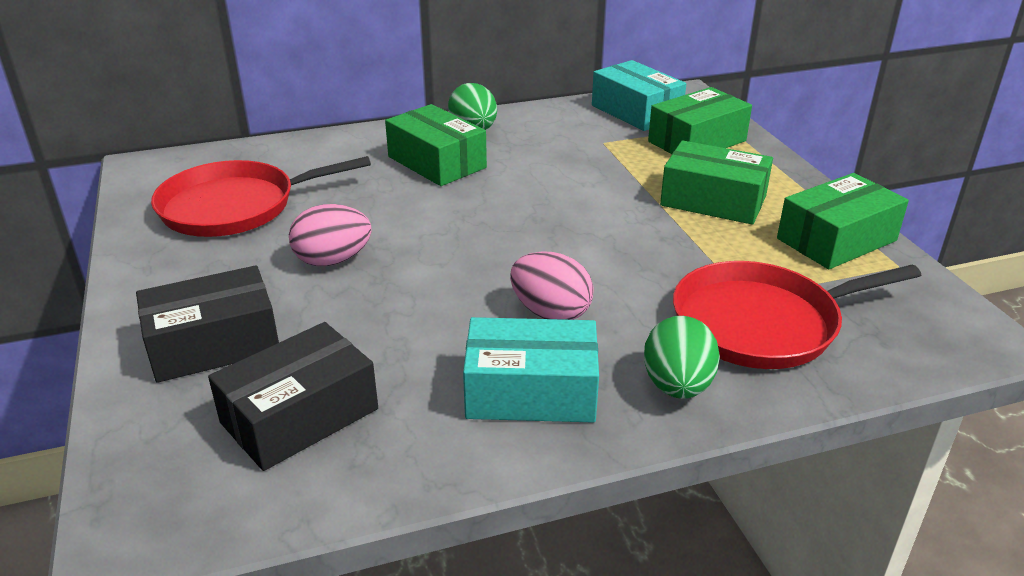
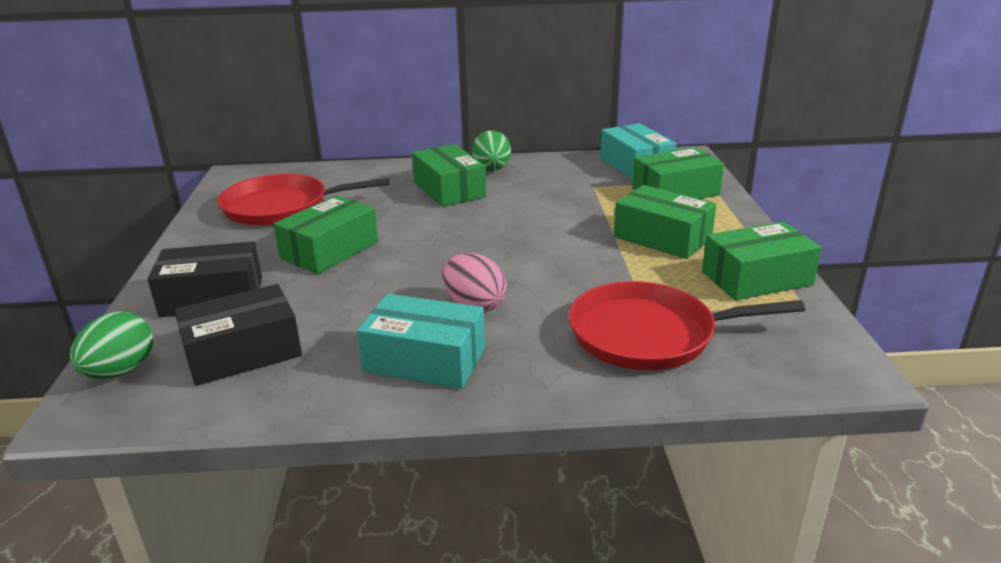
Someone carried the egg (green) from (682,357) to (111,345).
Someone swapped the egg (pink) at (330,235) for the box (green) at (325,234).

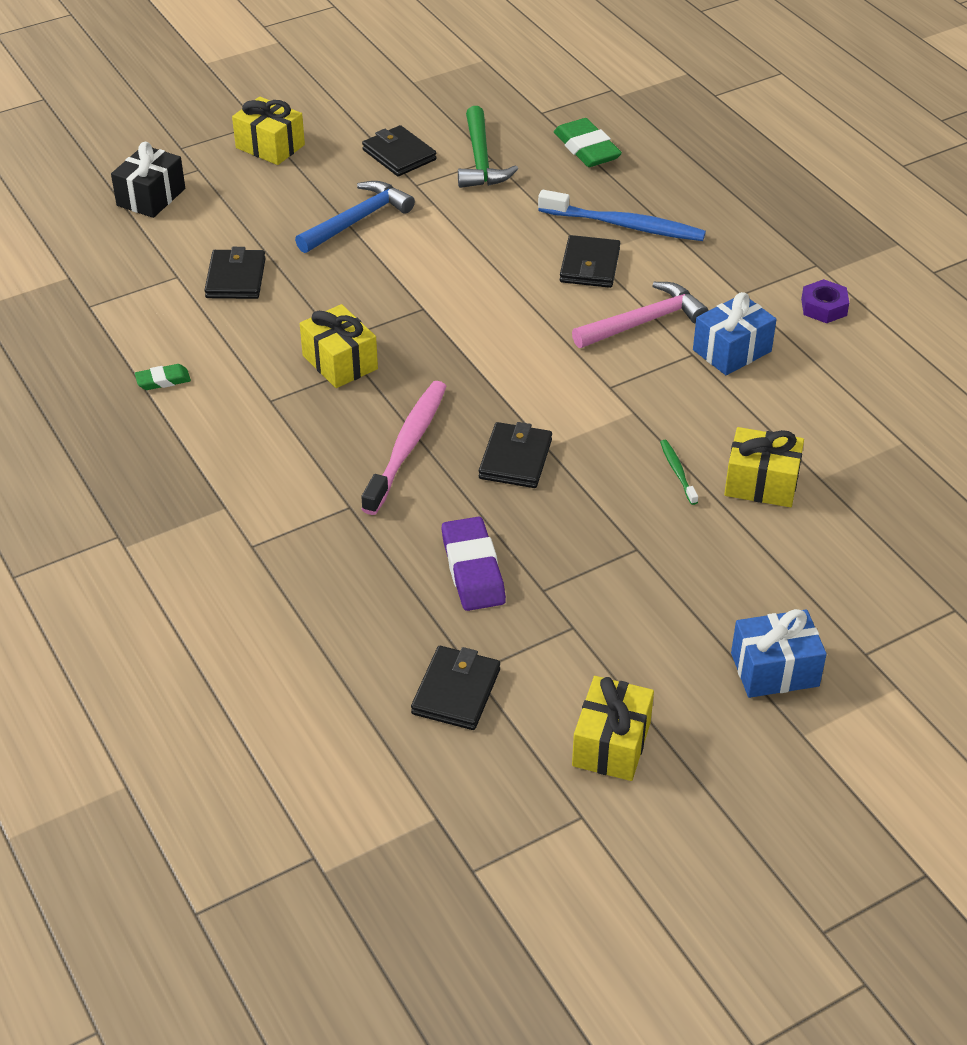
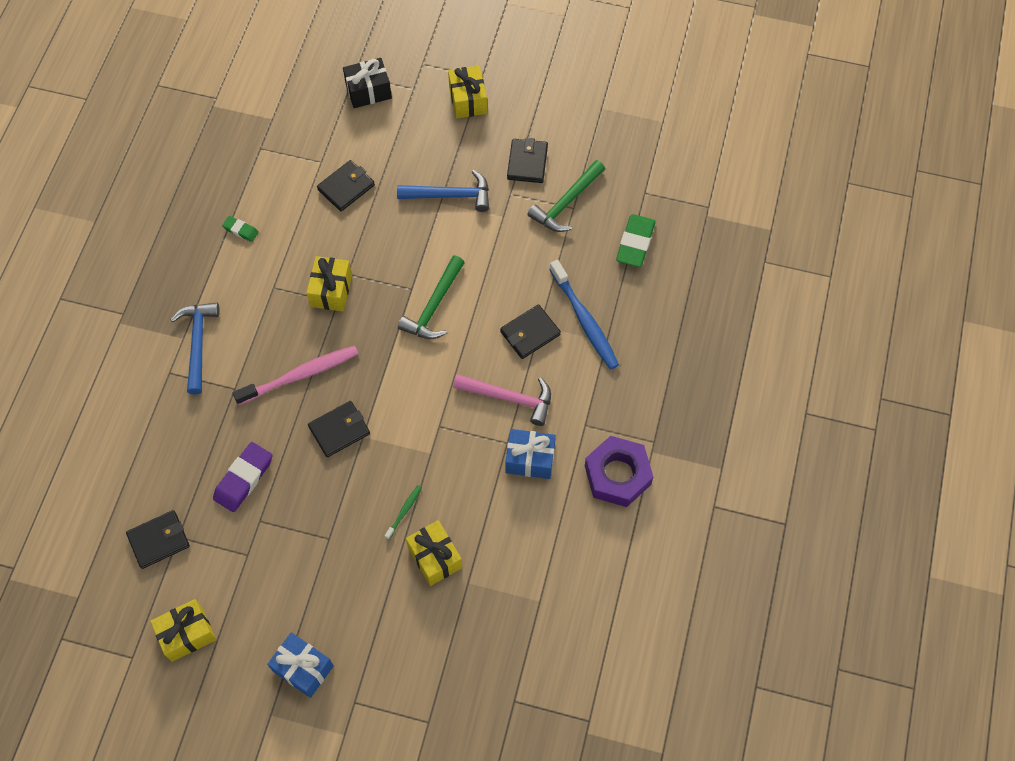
Someone put down the hammer (blue) at (195,348).
Someone put down the hammer (green) at (431,297).
Someone scaled the nut (purple) at (825,301) by 1.86.

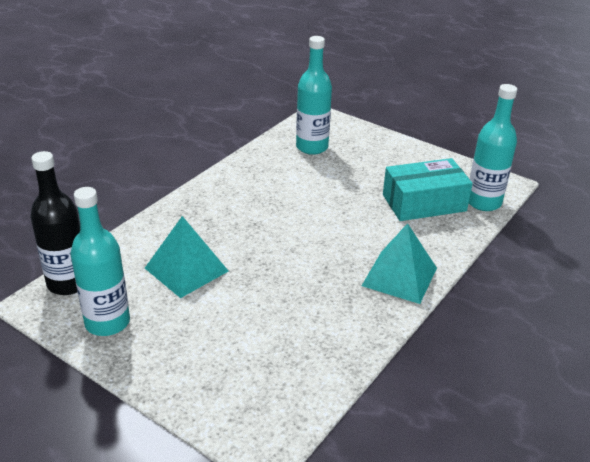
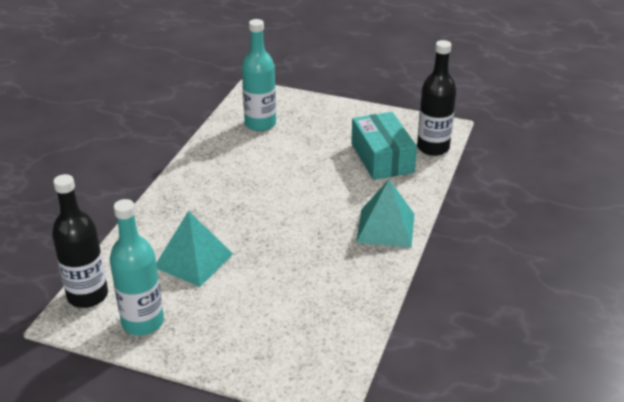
Someone repainted the bottle (turquoise) at (493,147), which became the bottle (black) at (436,98).
Someone rotated the box (turquoise) at (428,189) by 75 degrees counterclockwise.

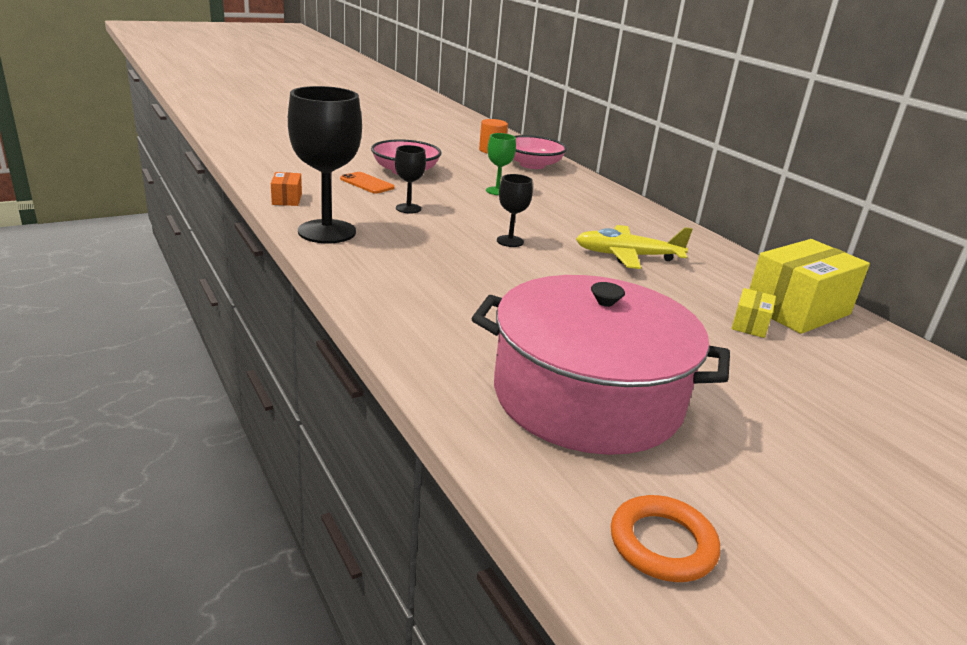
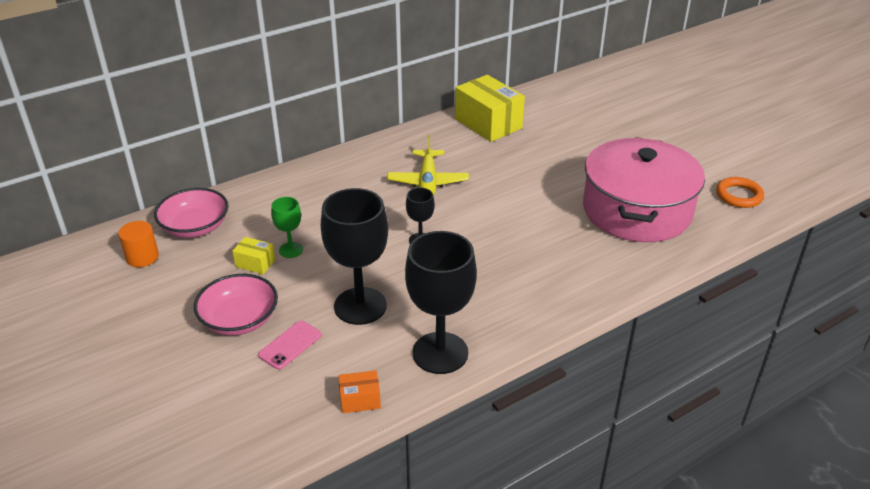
Someone carried the box (yellow) from (753,313) to (253,255).
Someone repainted the phone (orange) at (367,183), which became the phone (pink) at (290,345).
Someone scaled the goblet (black) at (410,179) by 2.03.

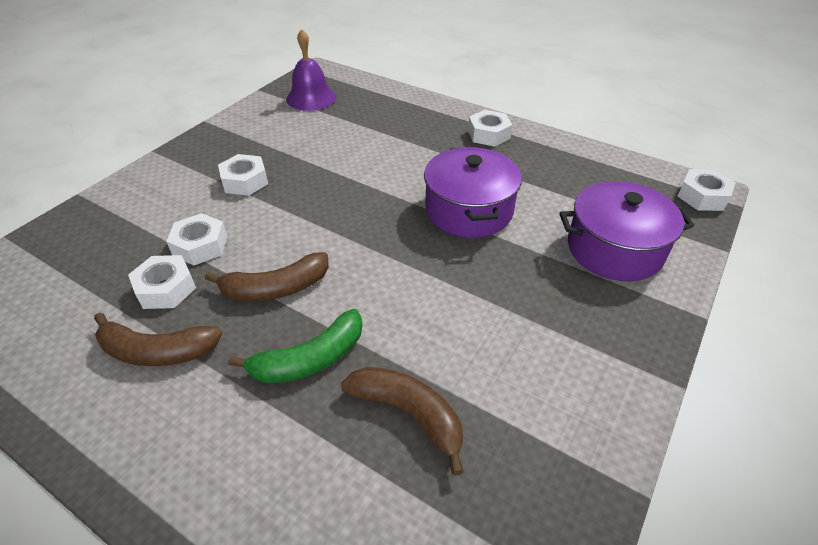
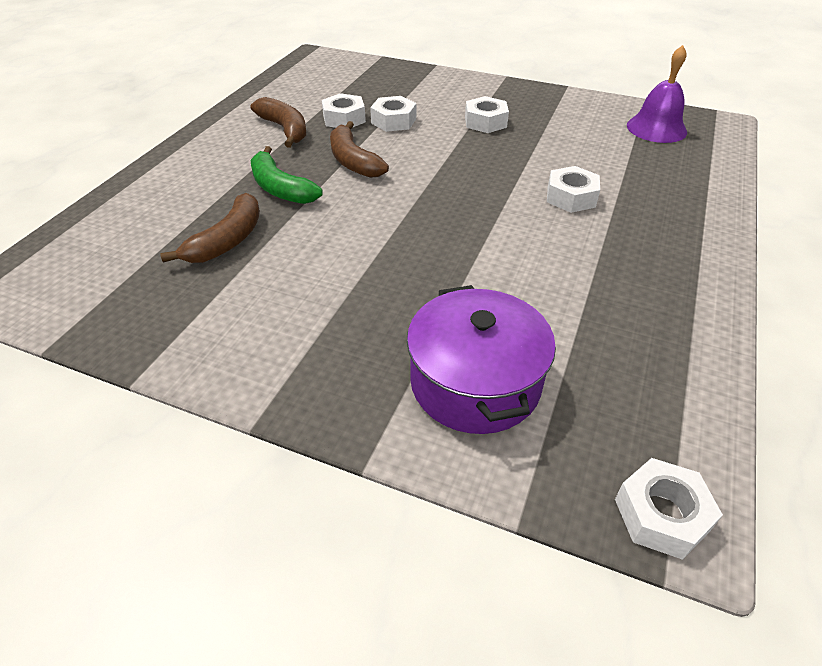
Someone took away the pot (purple) at (473,192).
Someone carried the nut (white) from (490,128) to (573,189).
Someone rotated the banana (brown) at (158,339) by 150 degrees clockwise.

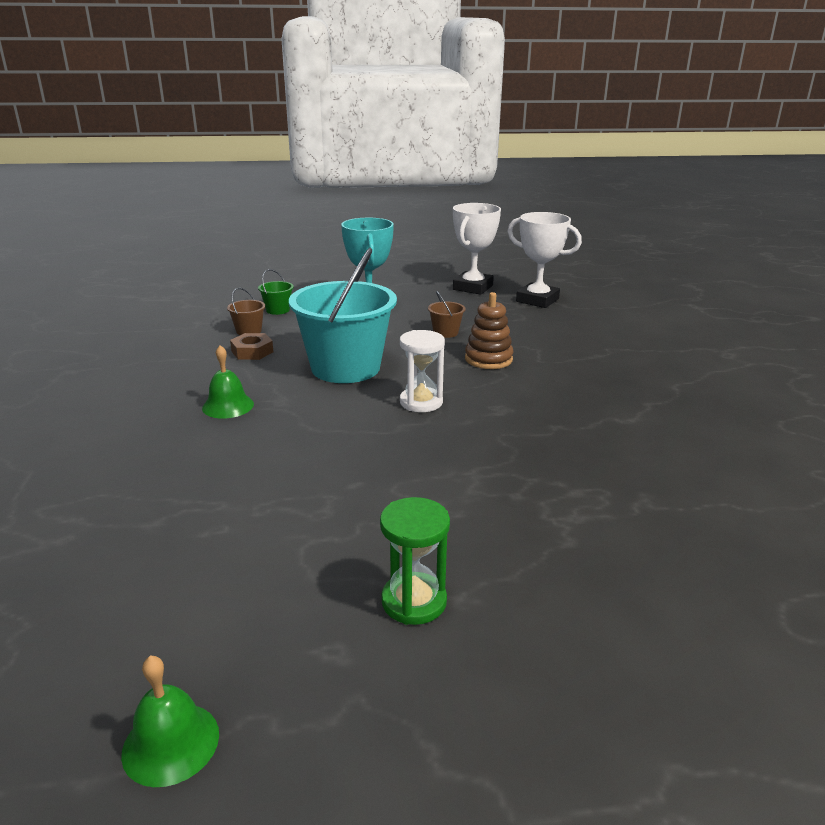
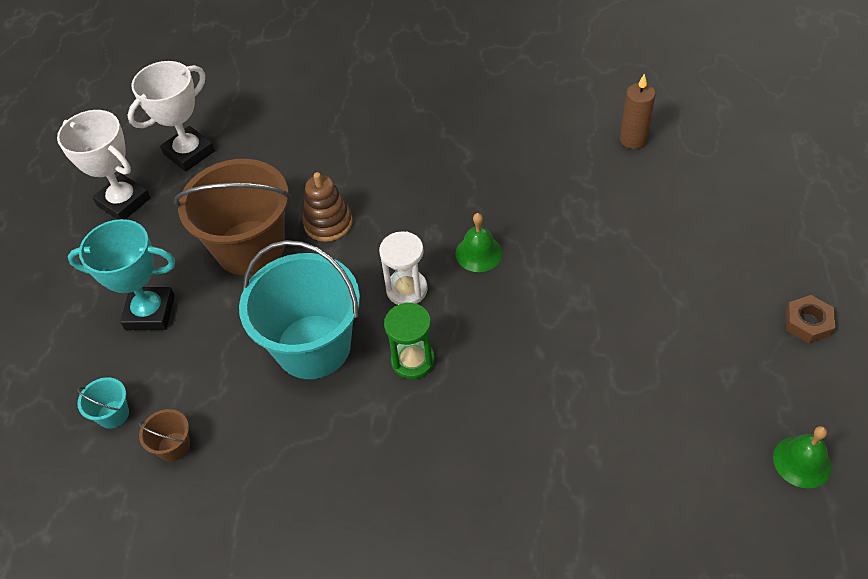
Someone put down the candle (brown) at (638,111).
Someone carried the bell (green) from (228,382) to (479,242).
Someone carried the nut (brown) from (251,346) to (810,319).
Someone carried the hourglass (green) from (415,561) to (409,340).
Someone repainted the bucket (green) at (276,292), which became the bucket (turquoise) at (103,403).
Someone scaled the bucket (brown) at (446,314) by 2.49.

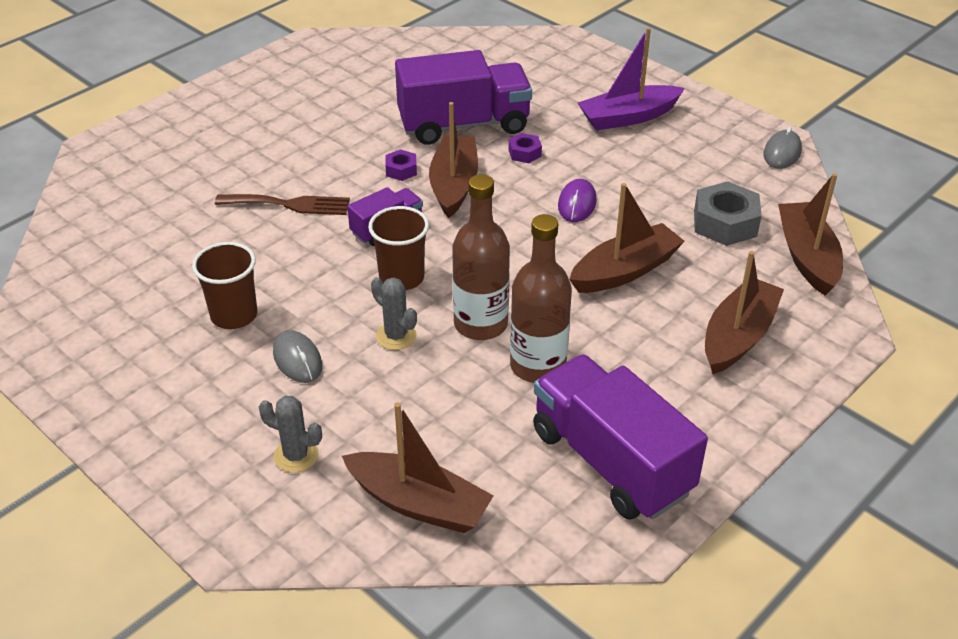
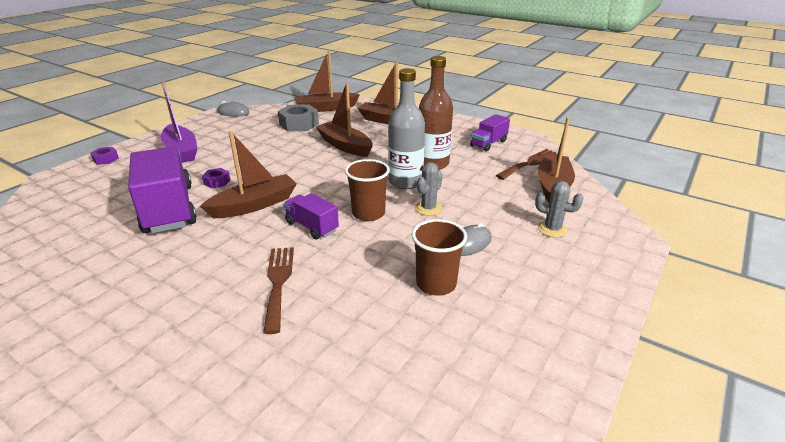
Someone took away the mouse (purple) at (577,200).
Someone put down the fork (brown) at (527,164).
Someone carried the nut (purple) from (401,165) to (104,156).
Someone repainted the bottle (brown) at (481,257), which became the bottle (grey) at (406,128).
Someone rotated the cactus (grey) at (290,434) by 75 degrees counterclockwise.
Someone rotated the boat (brown) at (453,160) by 150 degrees clockwise.
Someone scaled the truck (purple) at (620,437) by 0.51.

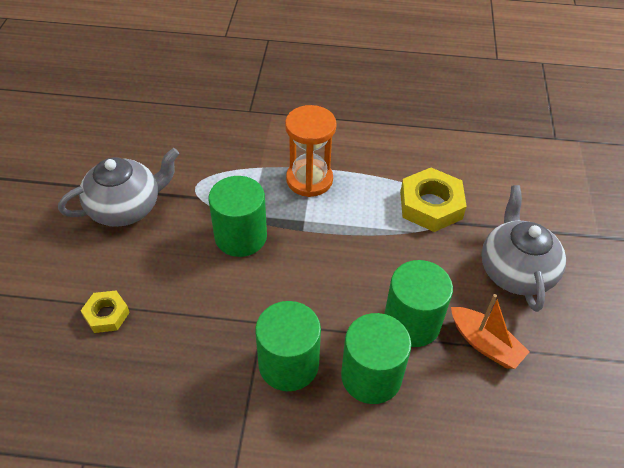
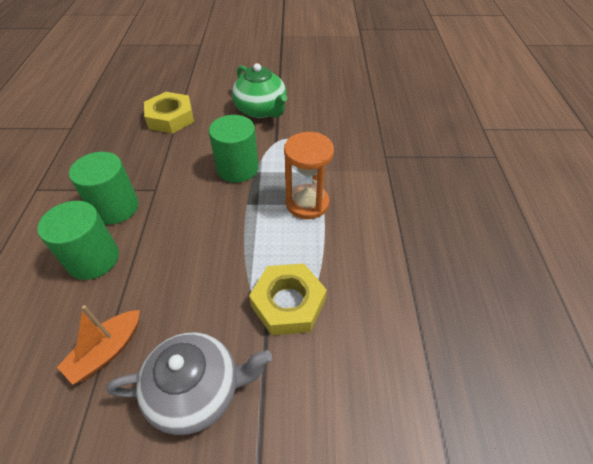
Someone took away the cylinder (green) at (418,303).
Someone repainted the teapot (grey) at (119,187), which became the teapot (green) at (259,90).
Someone scaled the nut (yellow) at (105,312) by 1.75.

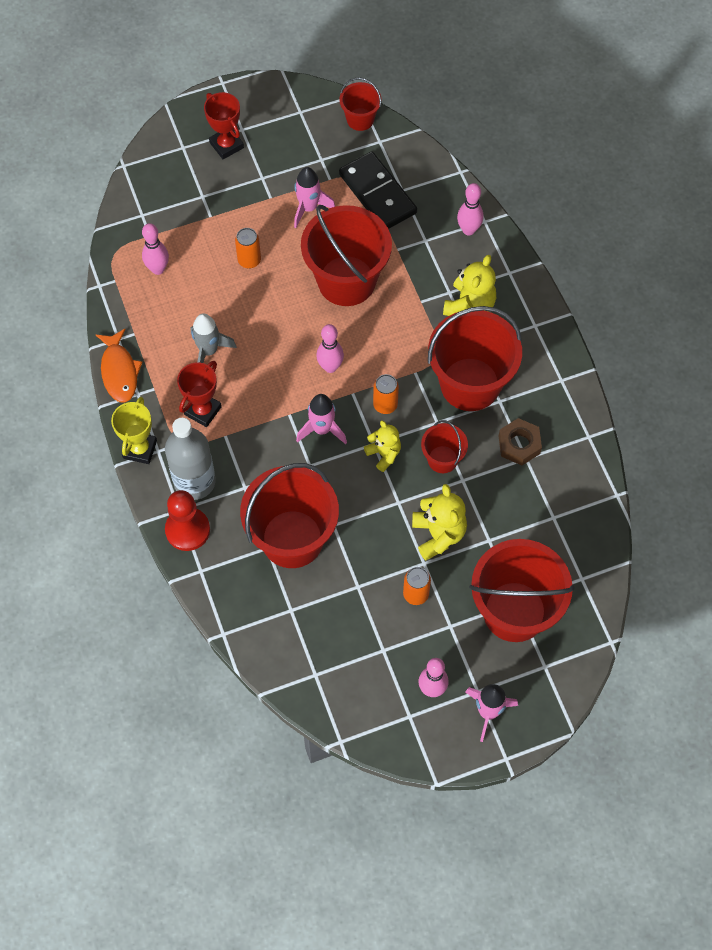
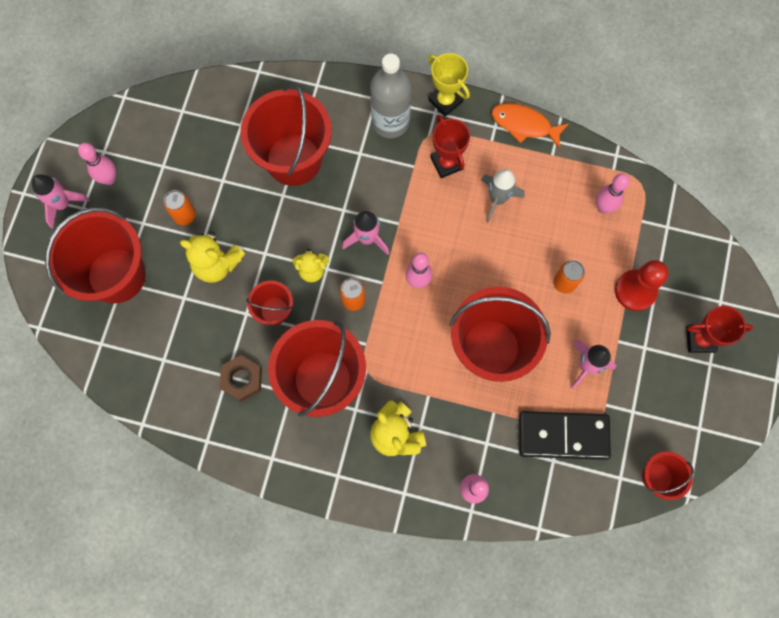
Someone carried the pawn (red) from (187,520) to (641,285).

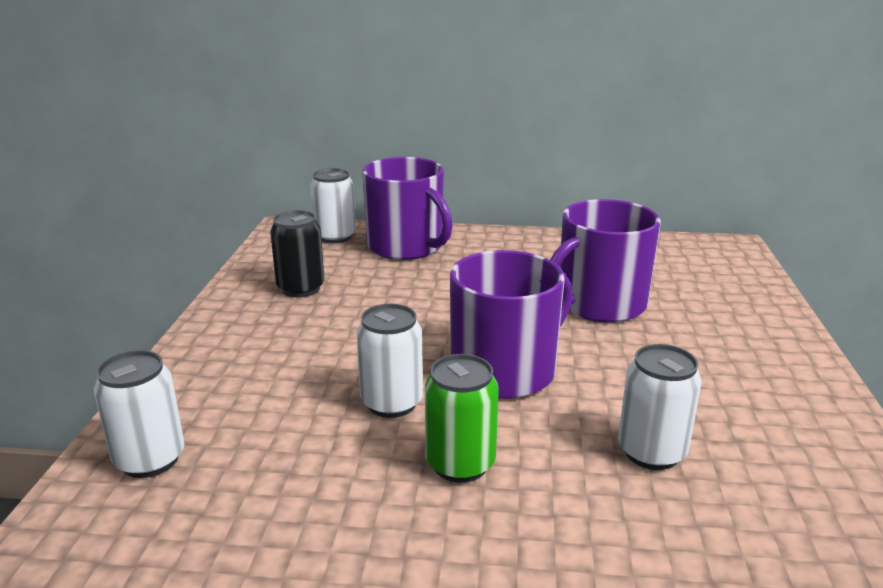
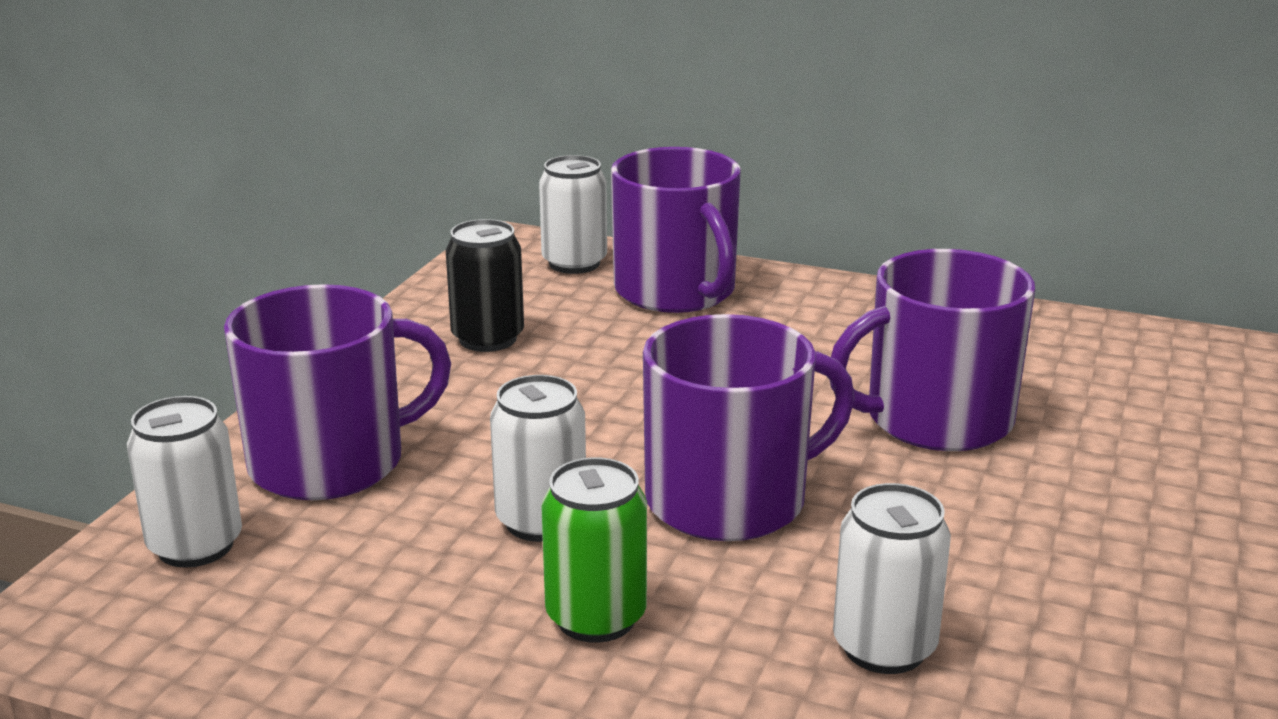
Someone put down the mug (purple) at (337,392).

